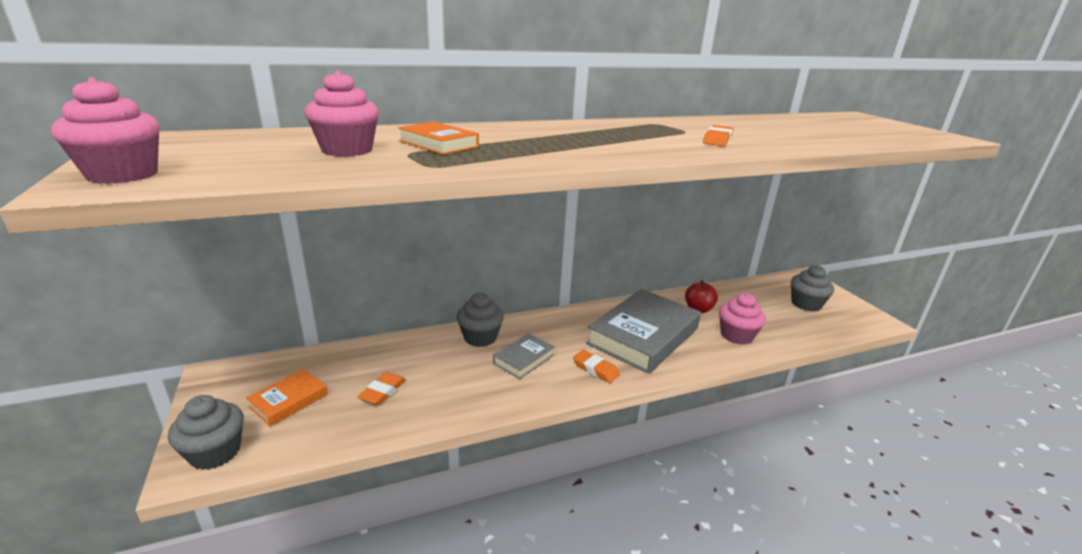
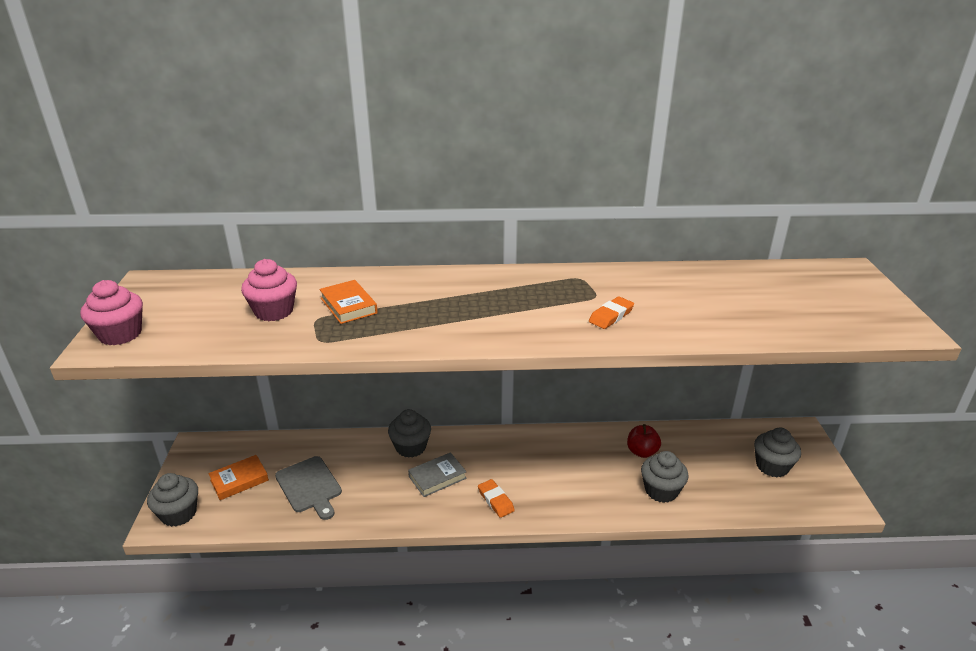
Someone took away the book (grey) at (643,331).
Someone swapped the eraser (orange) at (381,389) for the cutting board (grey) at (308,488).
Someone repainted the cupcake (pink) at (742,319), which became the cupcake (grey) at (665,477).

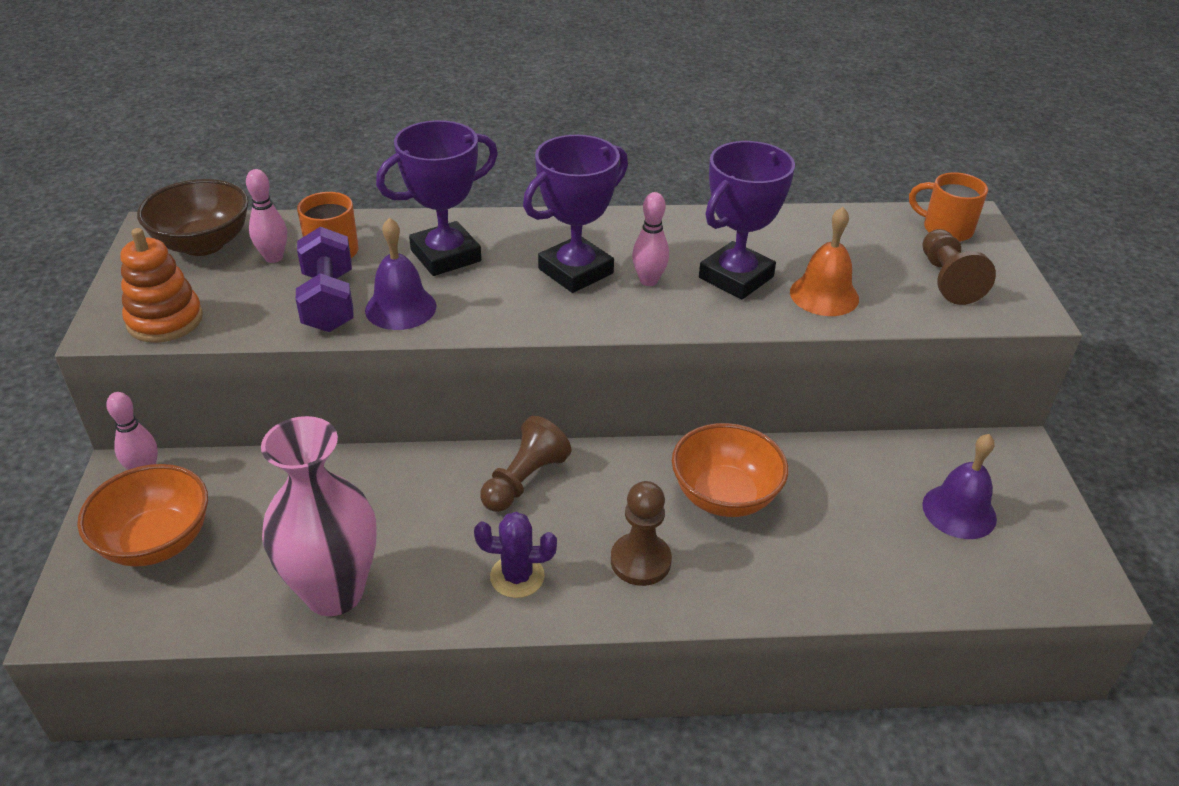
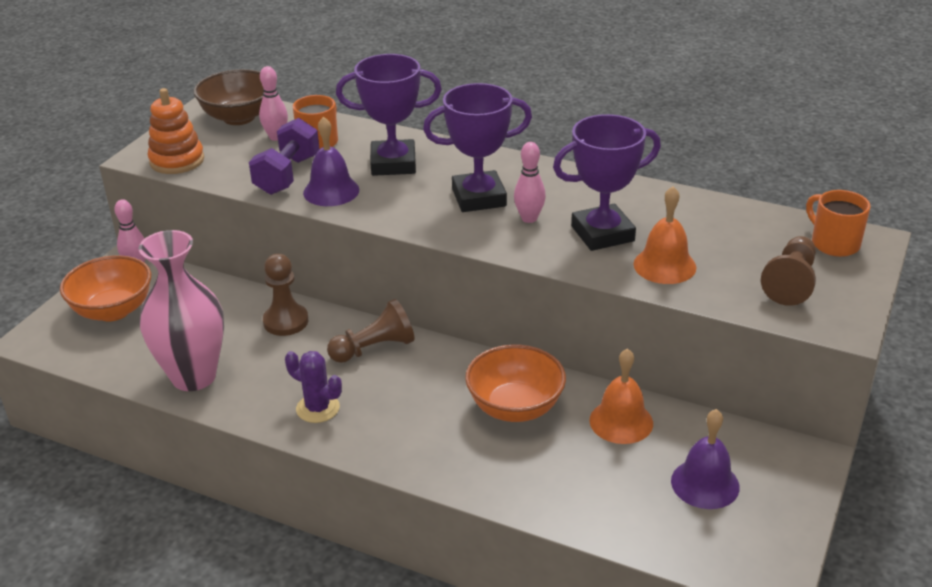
Someone put down the bell (orange) at (621,396).
Someone carried the pawn (brown) from (641,533) to (285,295).

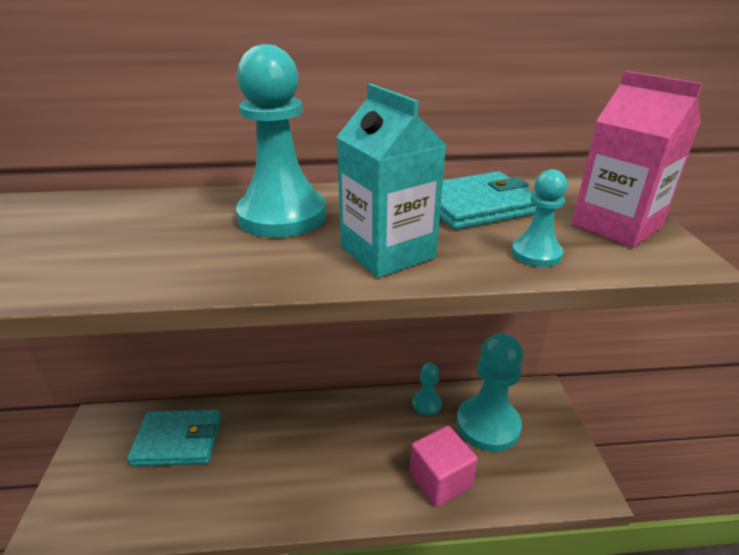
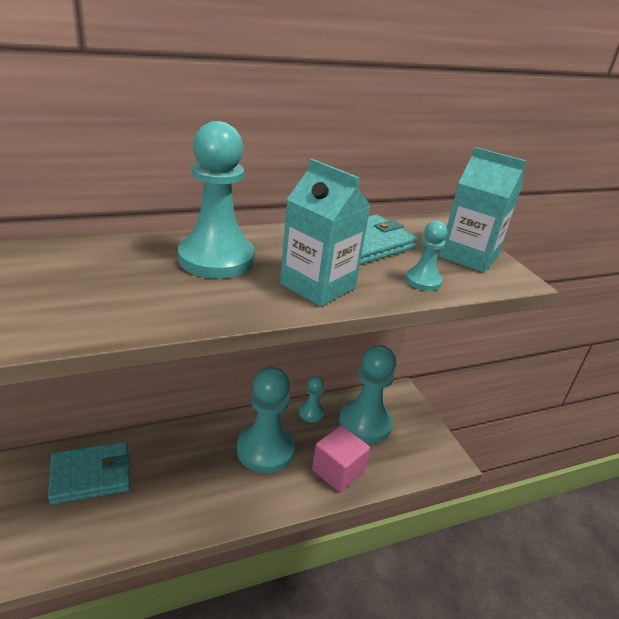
Someone put down the pawn (turquoise) at (266,420).
Someone repainted the carton (pink) at (637,159), which became the carton (turquoise) at (482,210).

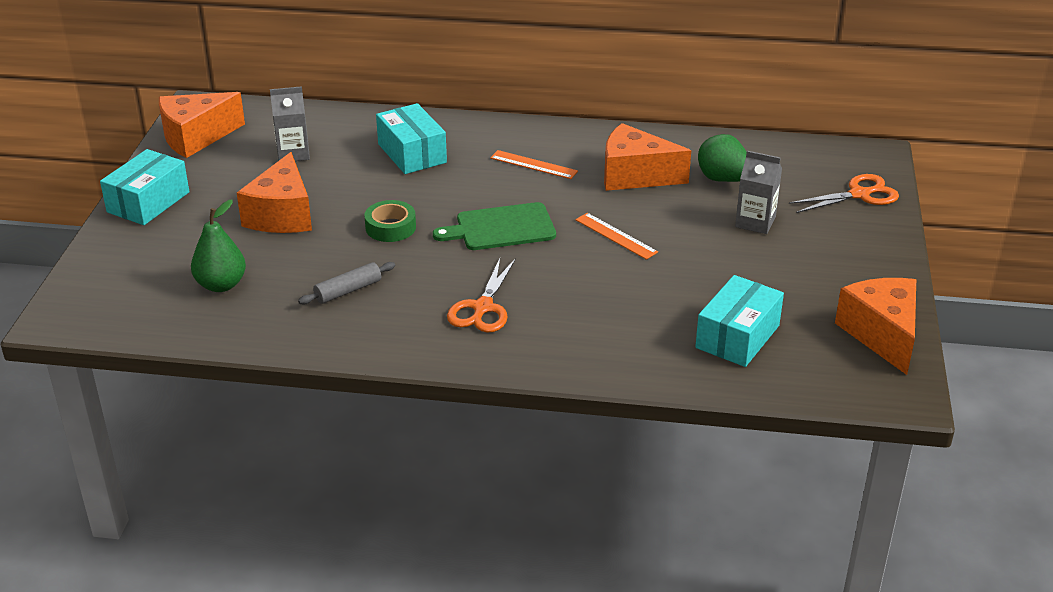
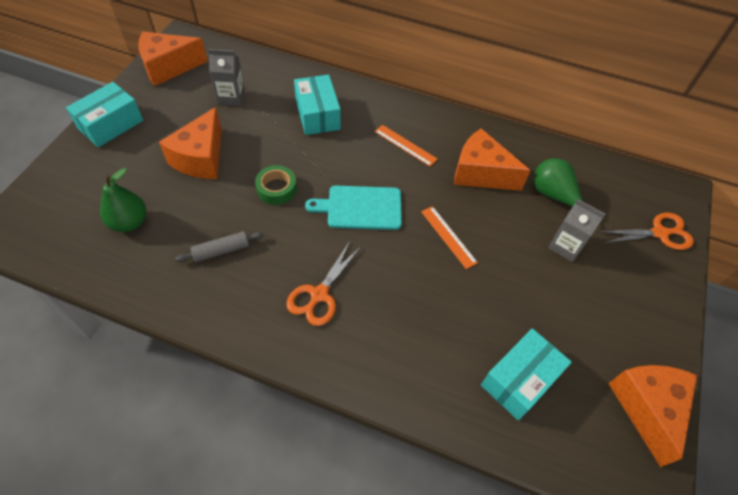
Someone repainted the cutting board (green) at (494,226), which became the cutting board (turquoise) at (353,208).

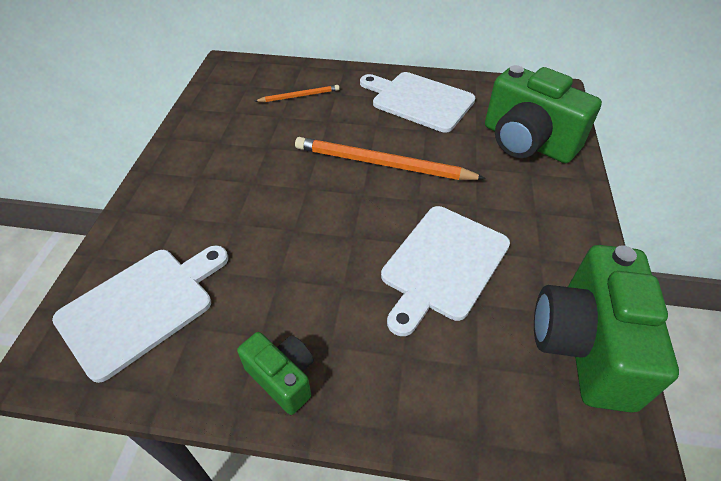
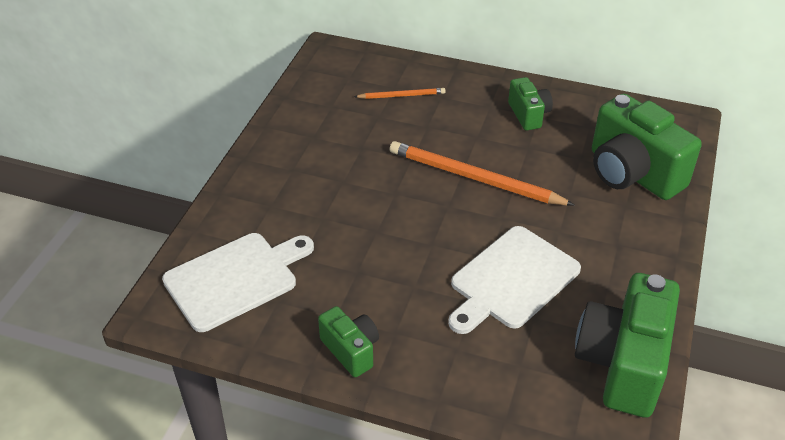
Someone swapped the cutting board (white) at (417,102) for the camera (green) at (530,103).

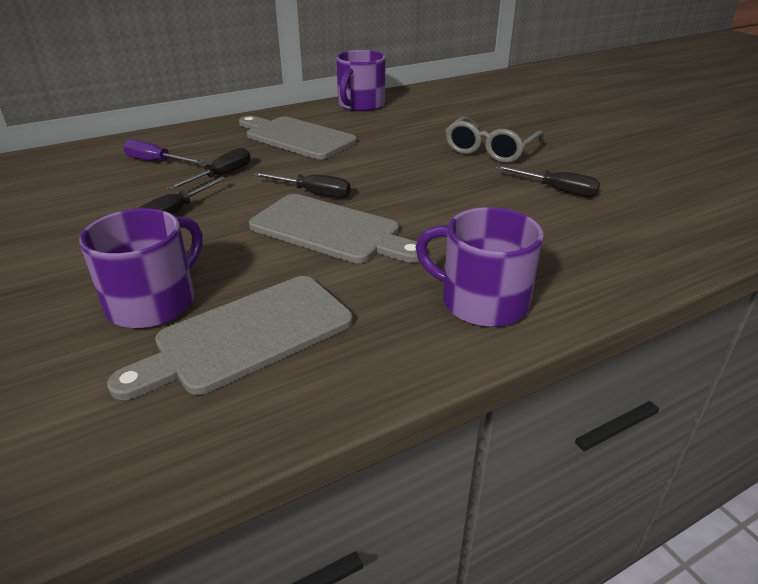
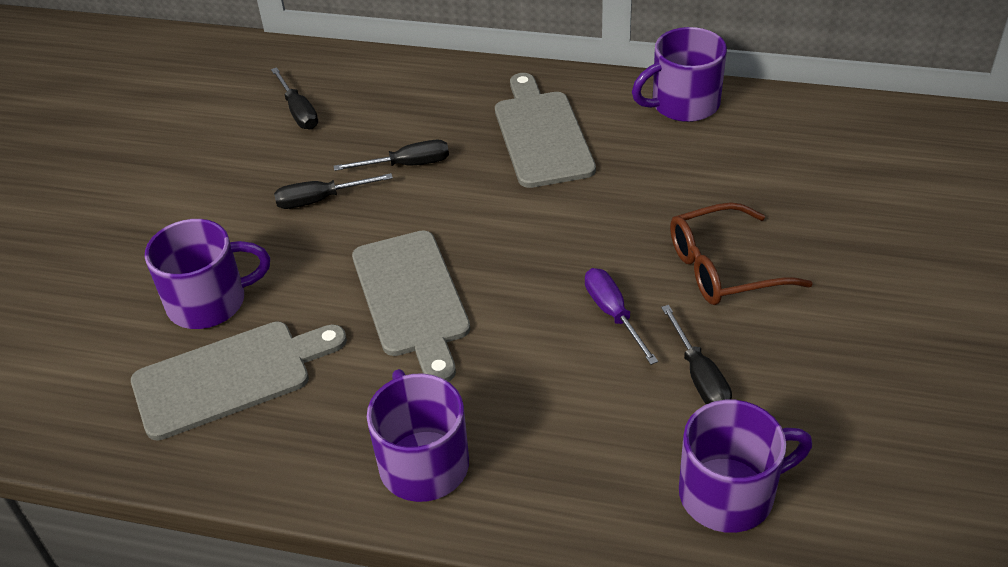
Someone put down the mug (purple) at (745,466).
Someone carried the screwdriver (purple) from (163,151) to (621,316).
Someone carried the screwdriver (black) from (302,185) to (294,98).
Someone repainted the glasses (grey) at (494,139), which became the glasses (brown) at (741,253).
Someone rotated the cutting board (grey) at (230,338) by 150 degrees clockwise.

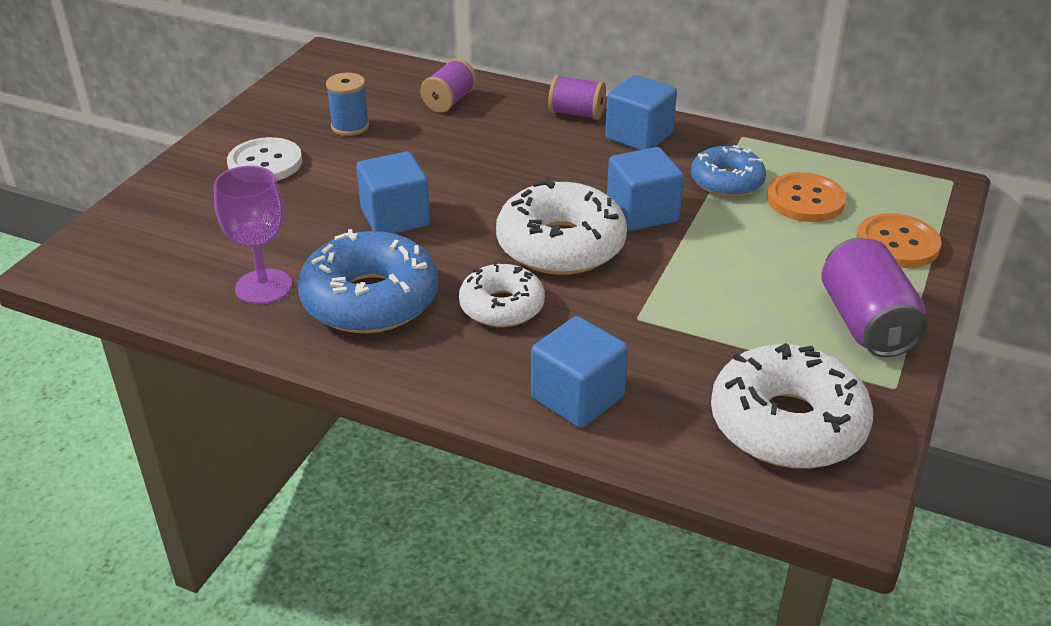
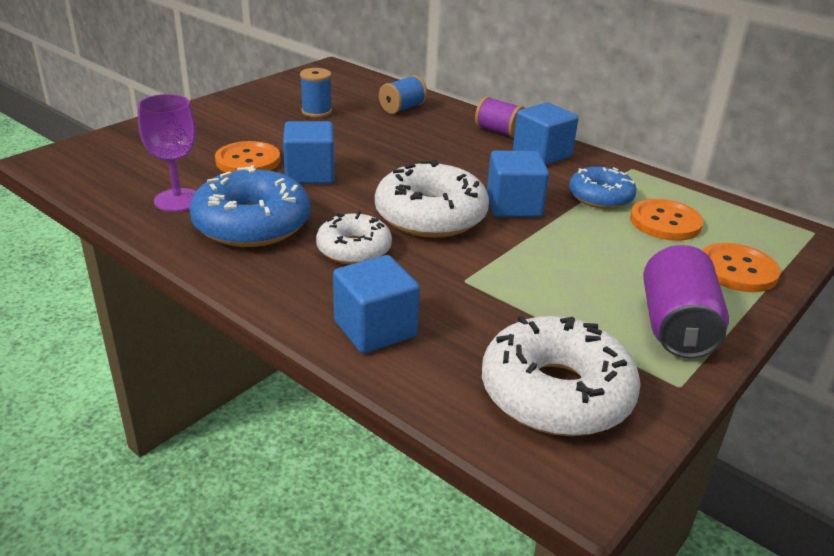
Someone took away the button (white) at (264,159).
Someone put down the button (orange) at (247,156).
Someone repainted the spool (purple) at (448,85), which became the spool (blue) at (403,94).

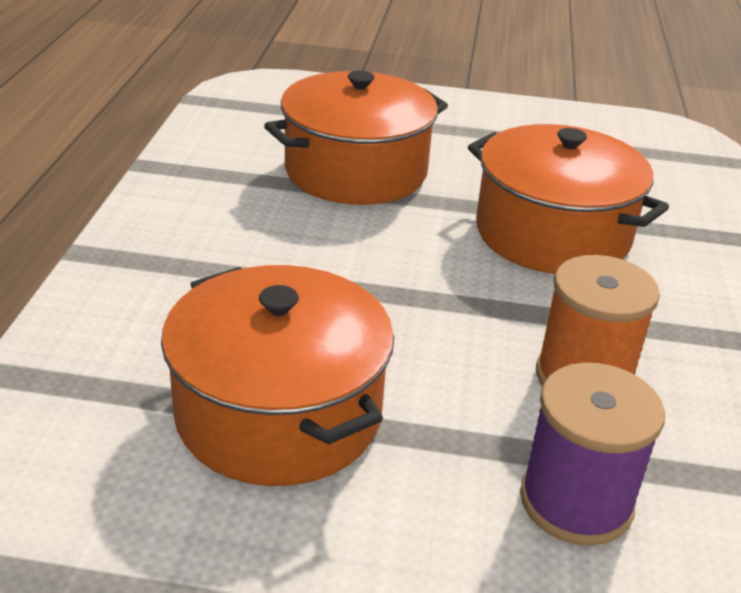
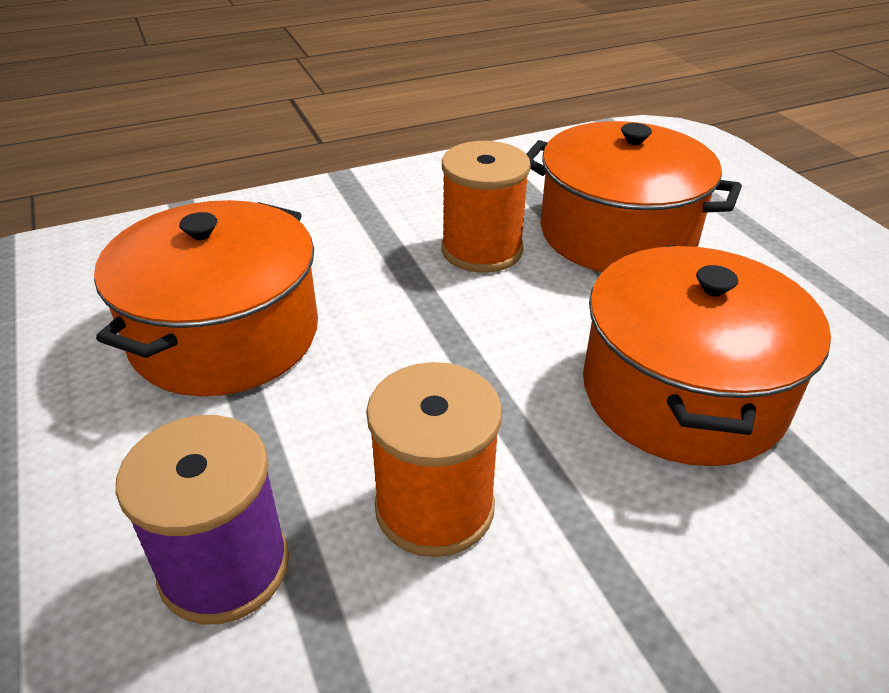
Someone put down the spool (orange) at (486,207).

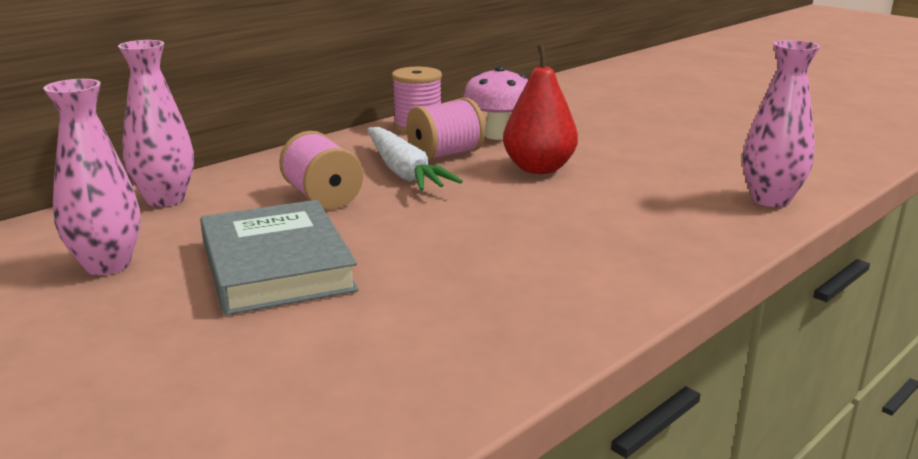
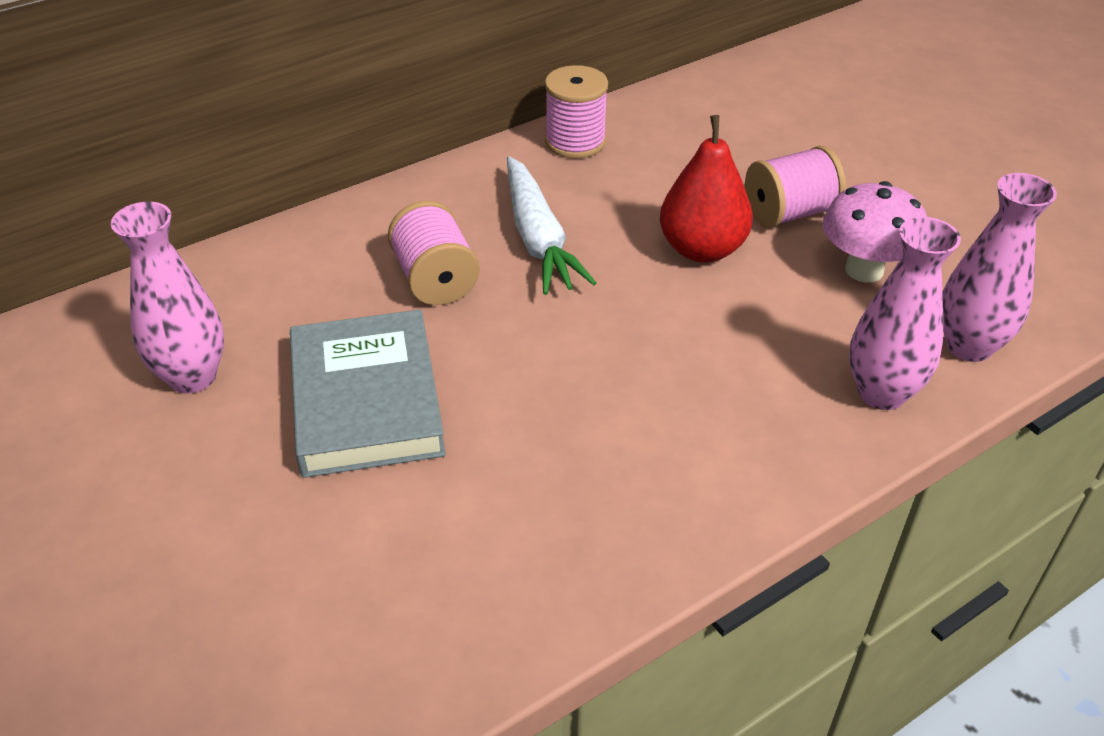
Someone carried the vase (pink) from (156,123) to (905,313).
Someone carried the spool (pink) from (445,129) to (795,187).
Someone carried the mushroom (pink) from (495,103) to (875,232).

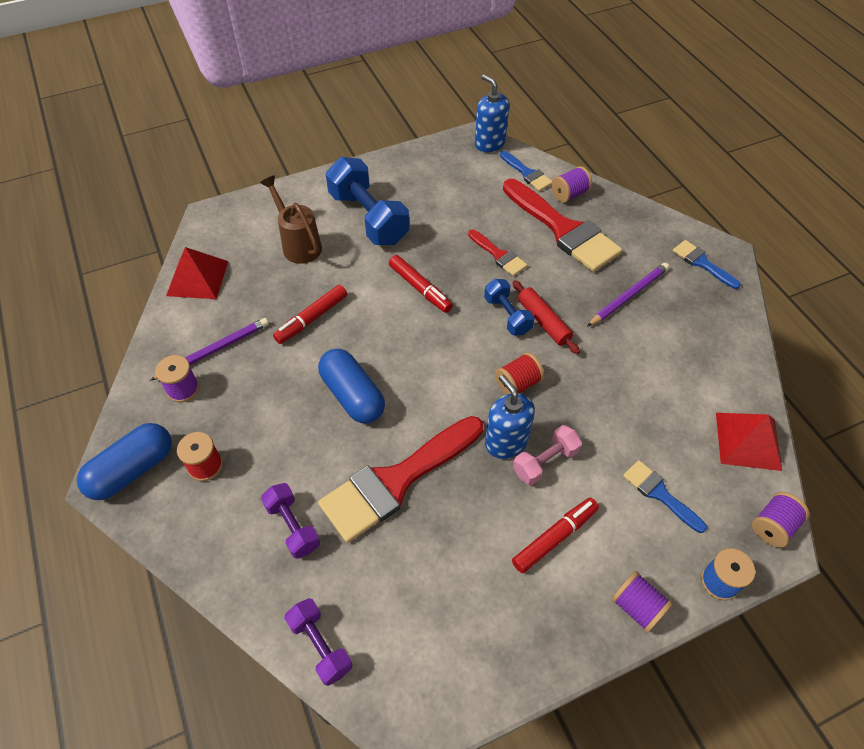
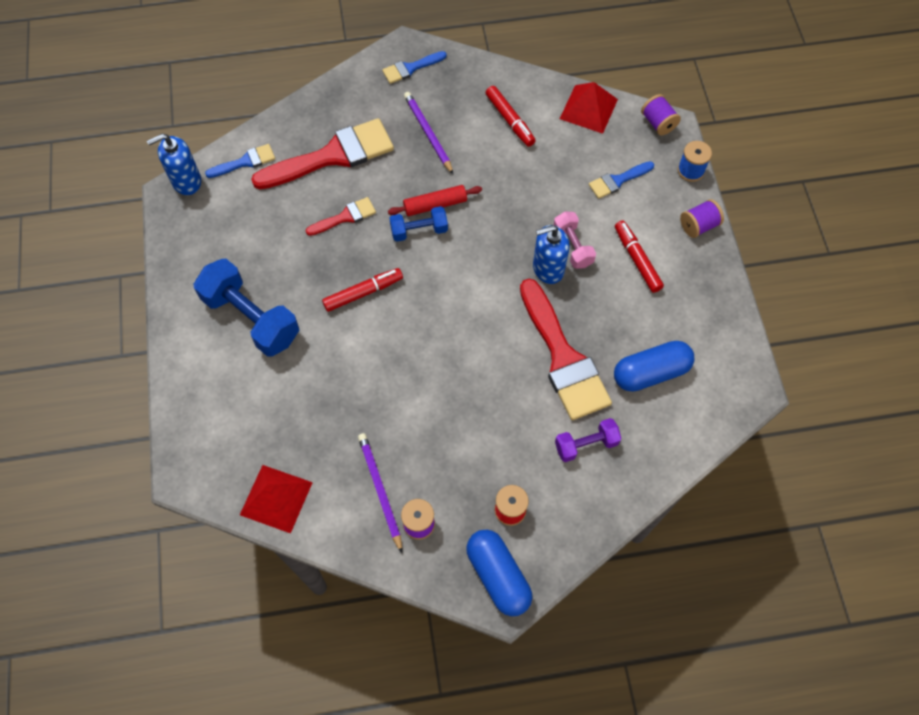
Someone took away the watering can (brown) at (291,219).
Someone took away the dumbbell (purple) at (318,642).
Someone took away the spool (red) at (519,373).
Someone took away the spool (purple) at (571,184).
Someone carried the marker (red) from (310,314) to (510,116).
Someone carried the capsule (blue) from (351,386) to (654,366).
Someone rotated the dumbbell (blue) at (367,201) by 60 degrees clockwise.

